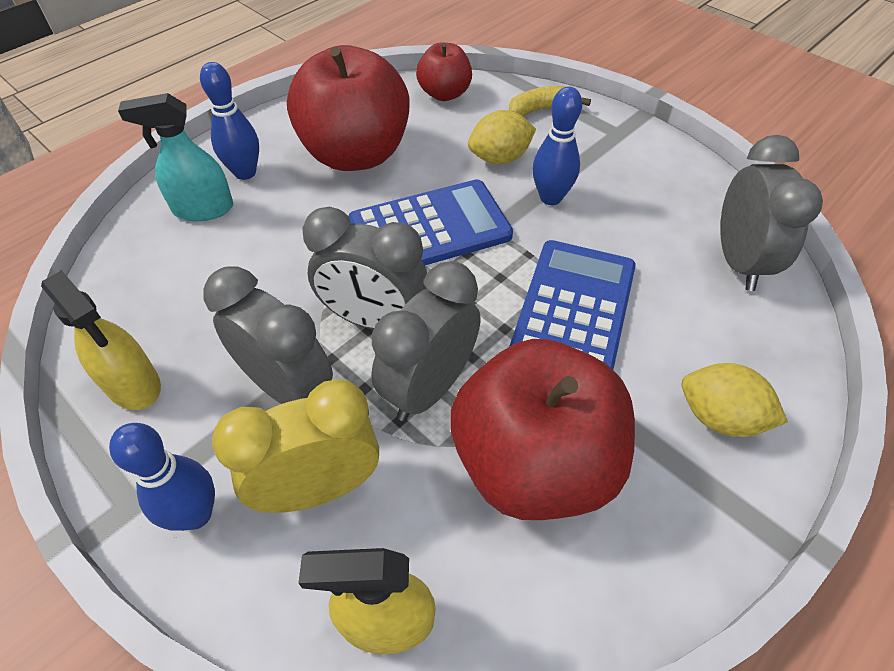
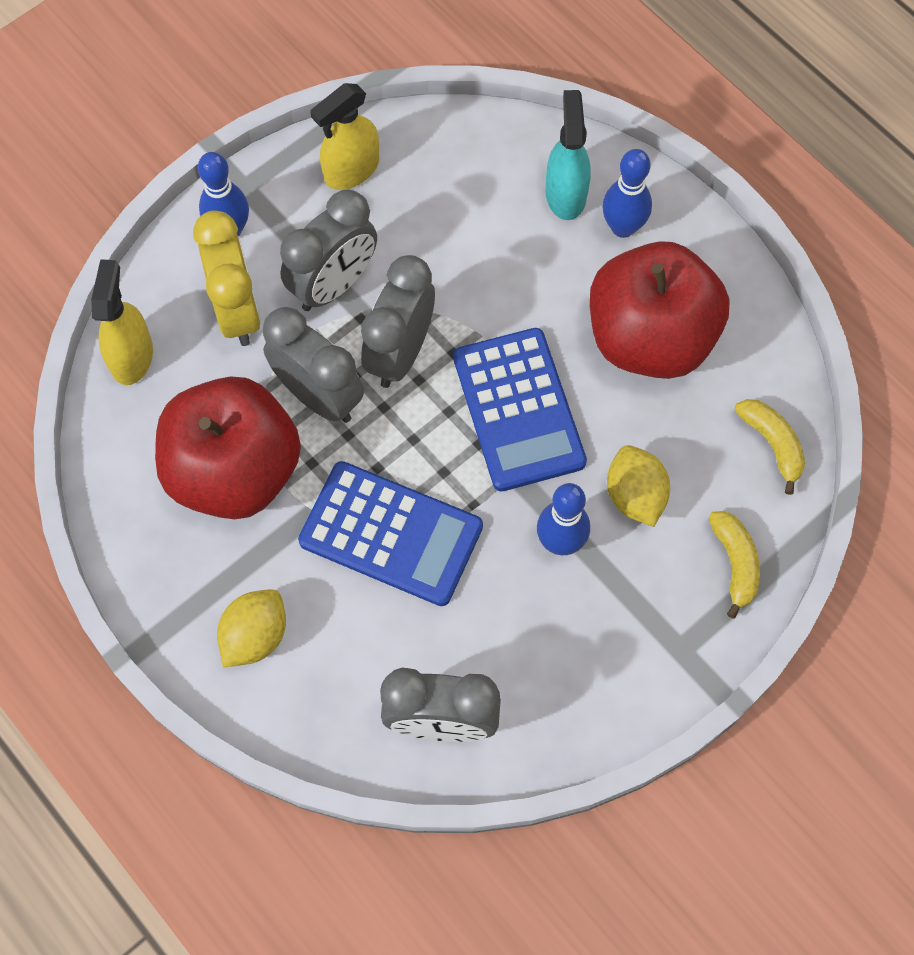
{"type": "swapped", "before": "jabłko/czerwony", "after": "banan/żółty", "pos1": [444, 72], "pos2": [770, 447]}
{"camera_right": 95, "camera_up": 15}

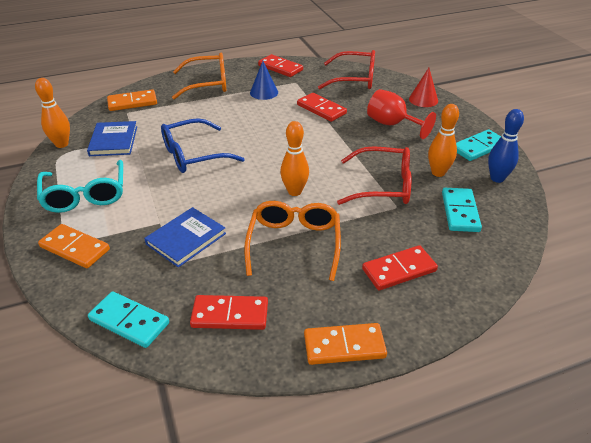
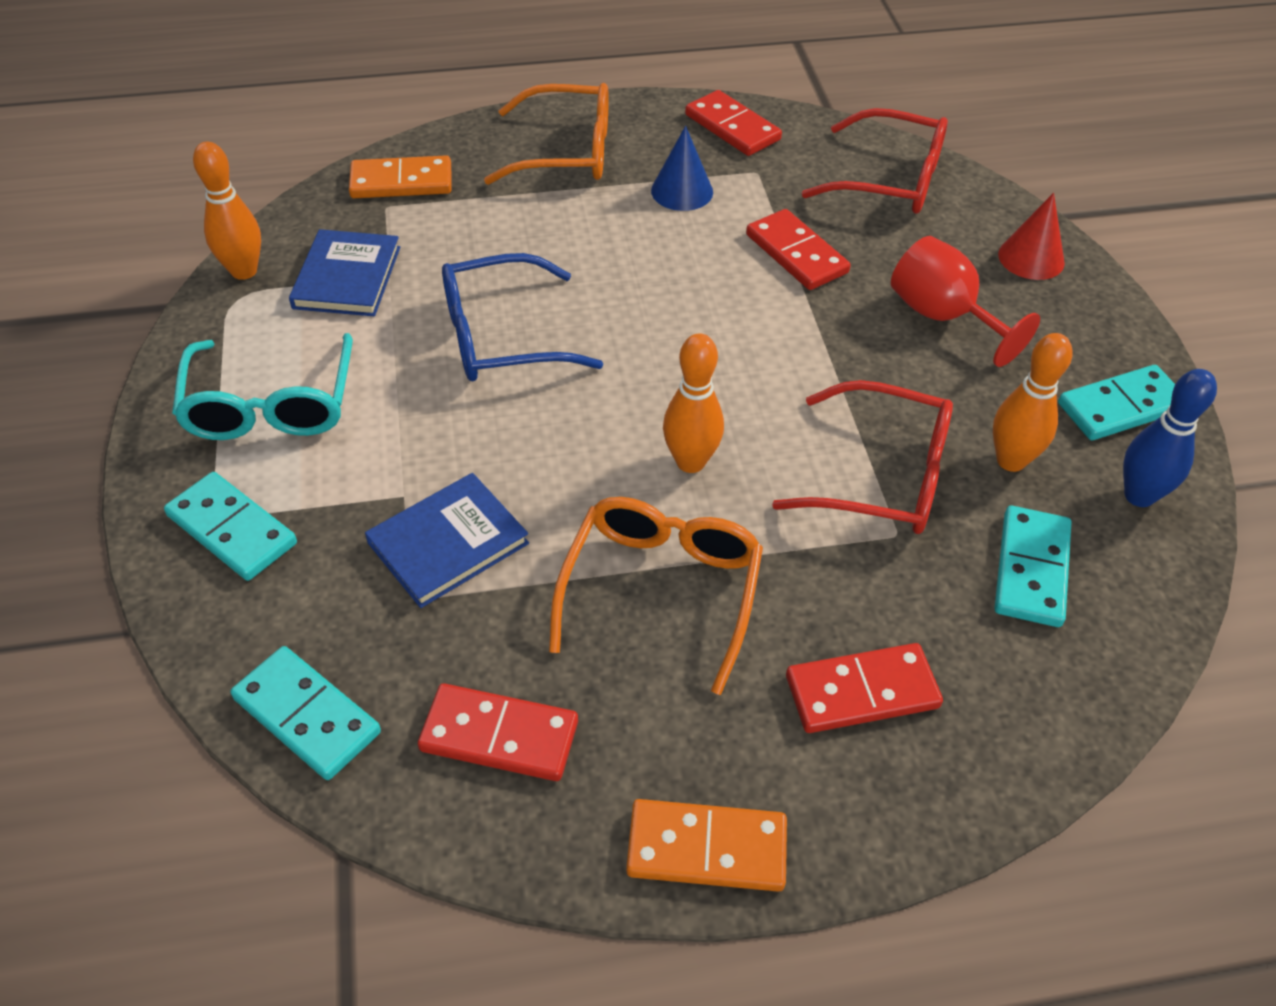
{"type": "repainted", "before": "kostka domina/pomarańczowy", "after": "kostka domina/turkusowy", "pos1": [74, 246], "pos2": [230, 526]}
{"camera_right": 10, "camera_up": 10}

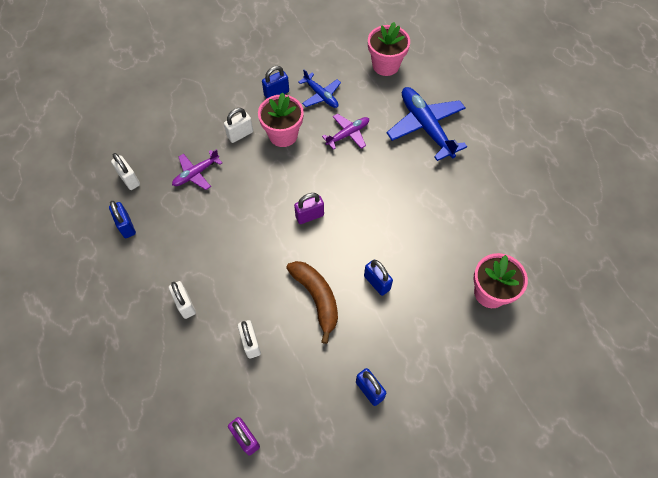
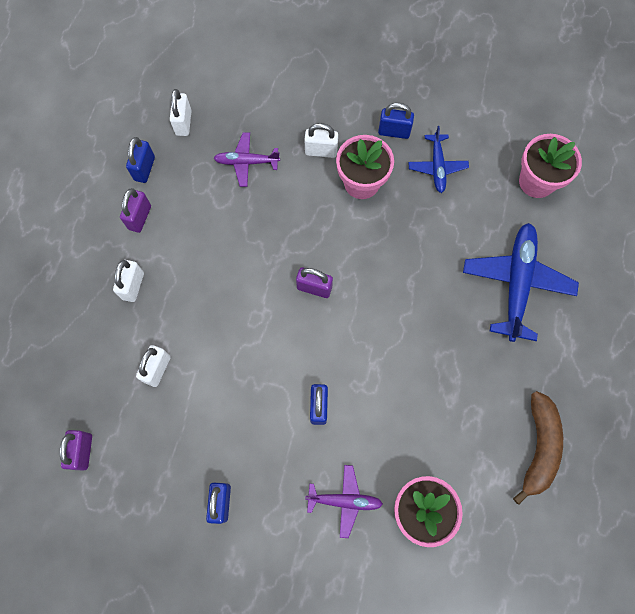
{"type": "shifted", "before": "banan/brązowy", "pos1": [312, 302], "pos2": [538, 448]}
{"type": "shifted", "before": "samolot/fioletowy", "pos1": [345, 132], "pos2": [344, 501]}
{"type": "new", "after": "kłódka/fioletowy", "pos2": [135, 210]}
{"camera_right": 40, "camera_up": 10}

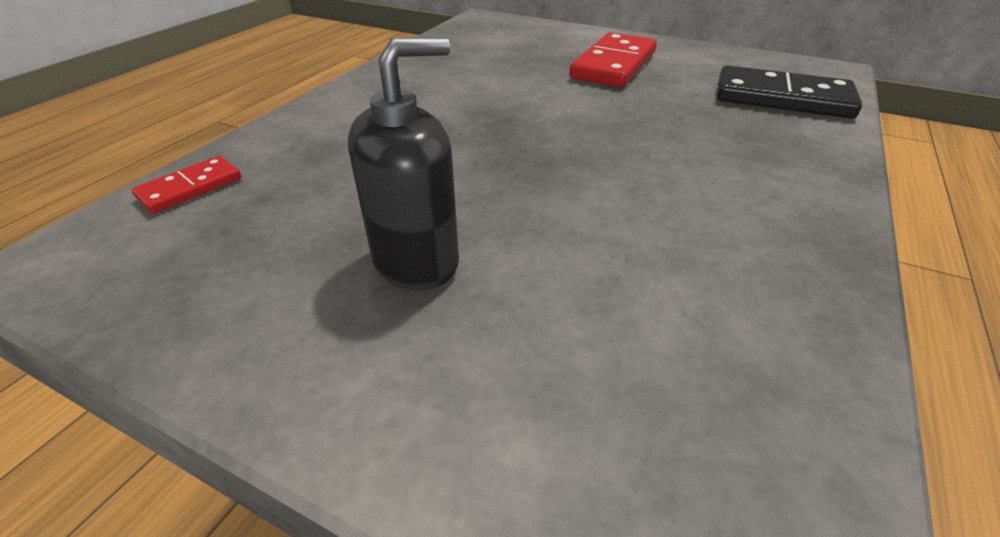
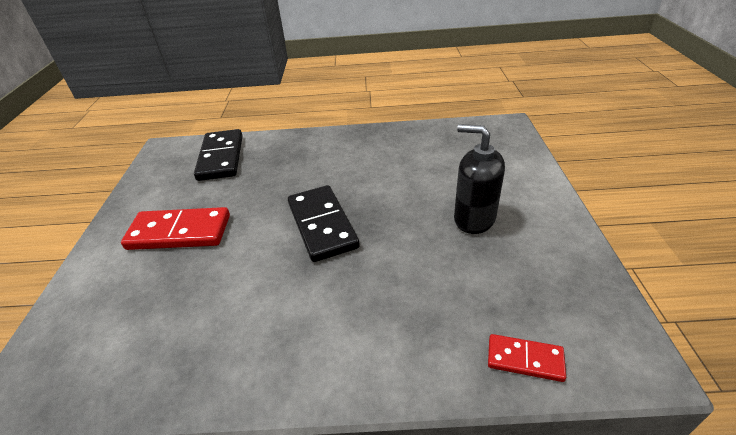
{"type": "new", "after": "kostka domina/czarny", "pos2": [324, 223]}
{"camera_right": -115, "camera_up": 0}

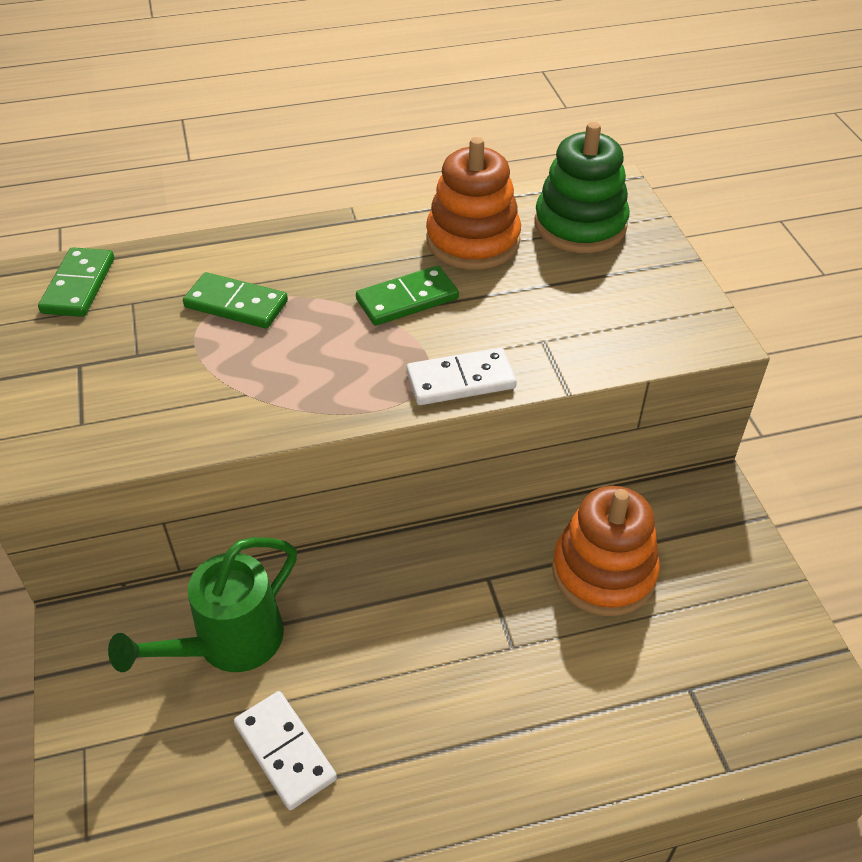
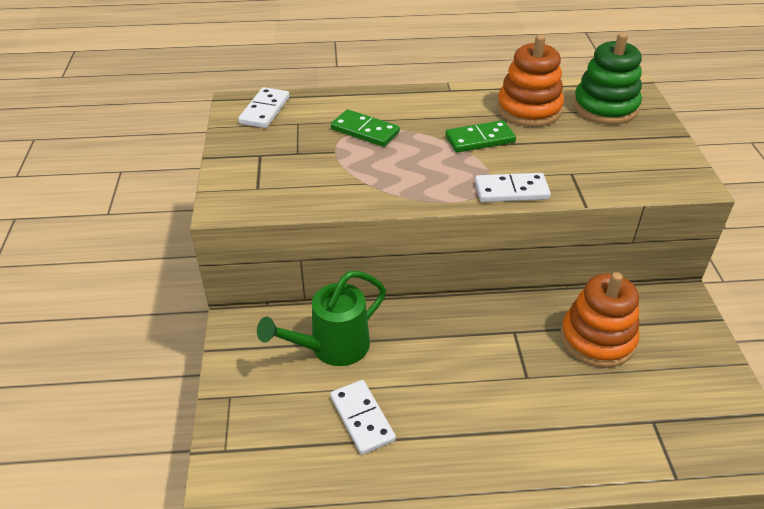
{"type": "repainted", "before": "kostka domina/zielony", "after": "kostka domina/biały", "pos1": [76, 282], "pos2": [263, 107]}
{"camera_right": 10, "camera_up": -5}

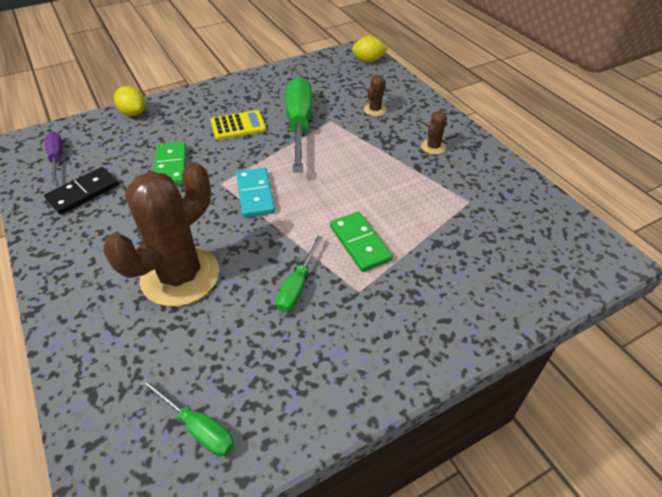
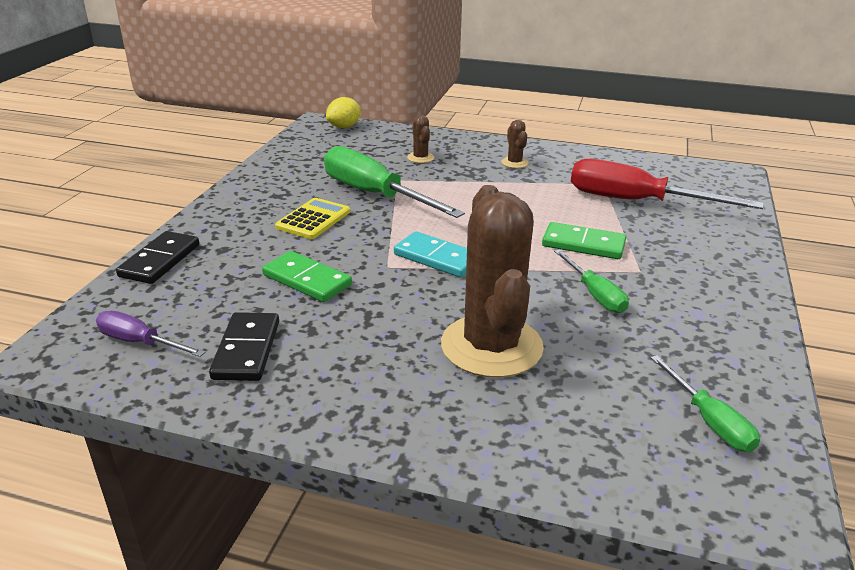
{"type": "swapped", "before": "cytryna/żółty", "after": "kostka domina/czarny", "pos1": [129, 101], "pos2": [157, 257]}
{"type": "rotated", "before": "śrubokręt/zielony", "pos1": [187, 417], "pos2": [705, 403], "turn": 75}
{"type": "new", "after": "śrubokręt/czerwony", "pos2": [667, 184]}
{"camera_right": -45, "camera_up": -15}

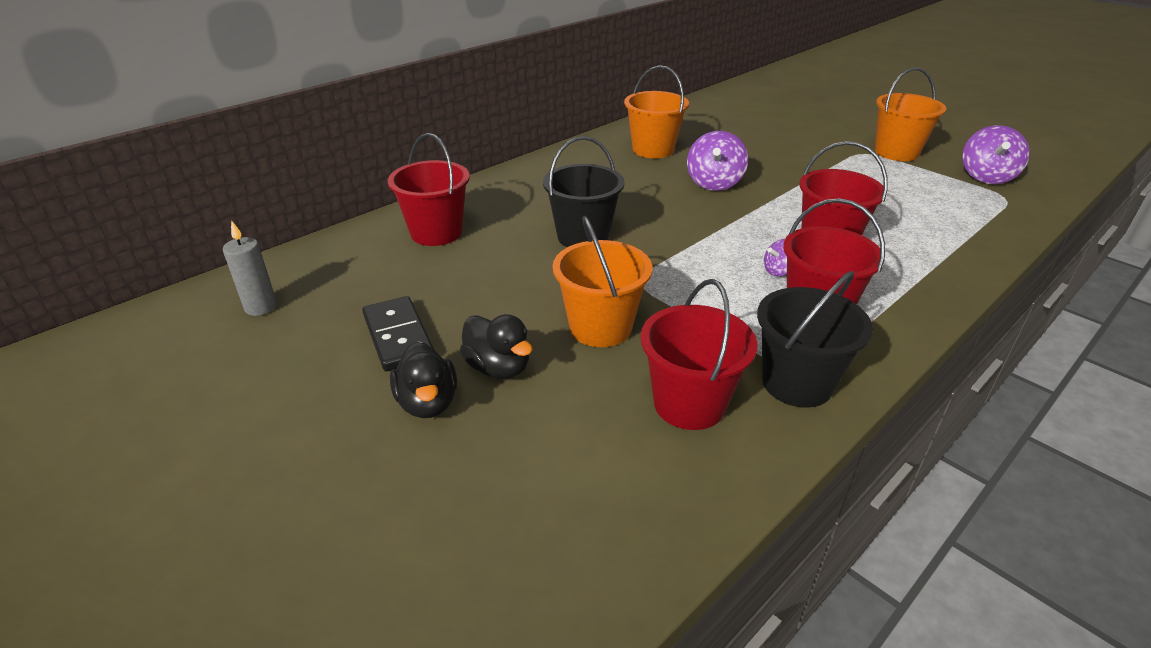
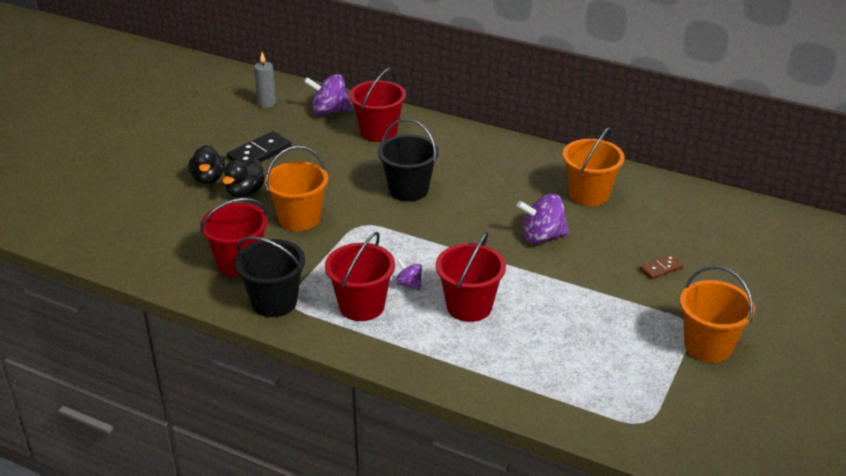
{"type": "rotated", "before": "kaczka/czarny", "pos1": [423, 380], "pos2": [207, 164], "turn": -60}
{"type": "shifted", "before": "bączek/fioletowy", "pos1": [996, 154], "pos2": [328, 94]}
{"type": "new", "after": "kostka domina/brązowy", "pos2": [661, 267]}
{"camera_right": 70, "camera_up": 0}

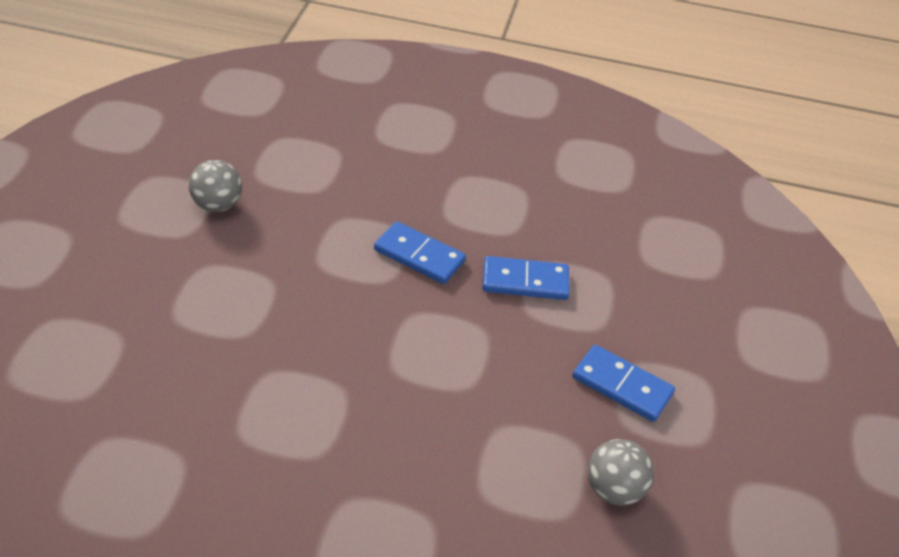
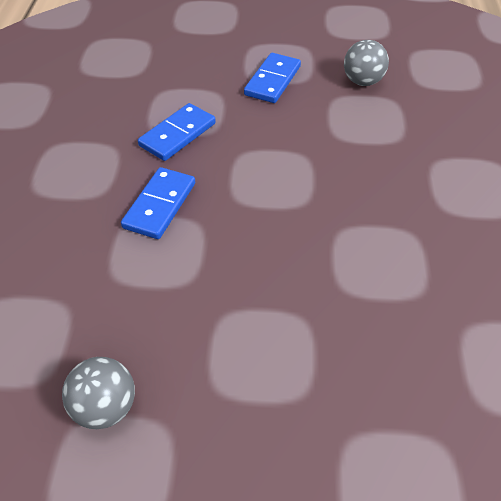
{"type": "rotated", "before": "kostka domina/niebieski", "pos1": [526, 278], "pos2": [177, 132], "turn": 45}
{"camera_right": -95, "camera_up": 5}

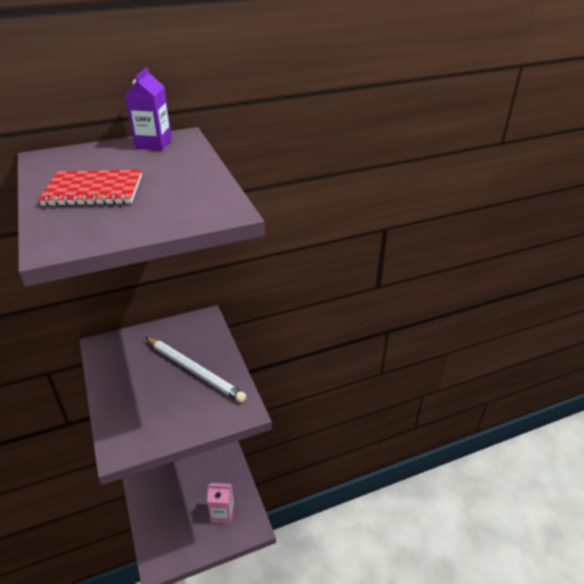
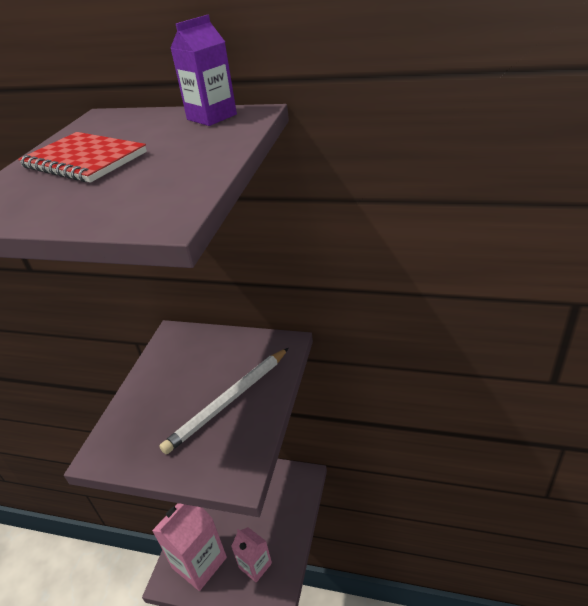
{"type": "rotated", "before": "ołówek/biały", "pos1": [196, 370], "pos2": [224, 401], "turn": 60}
{"type": "new", "after": "karton mleka/różowy", "pos2": [189, 547]}
{"camera_right": 40, "camera_up": 0}

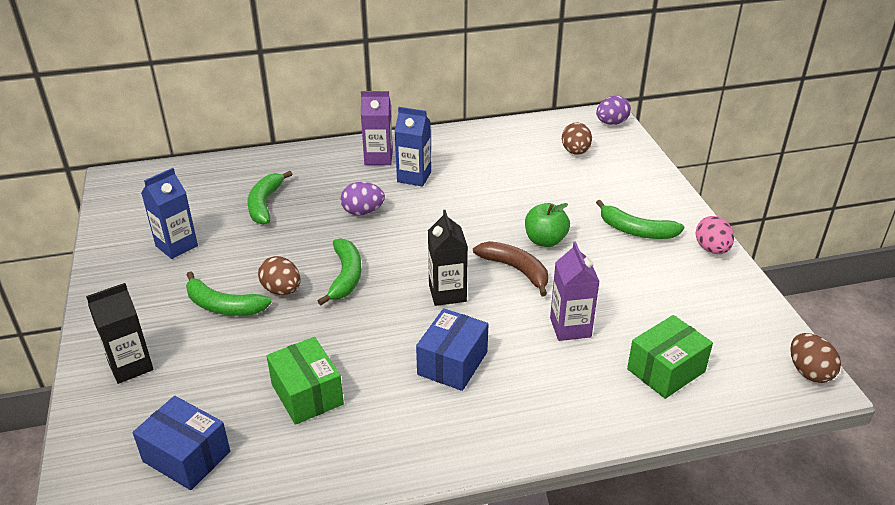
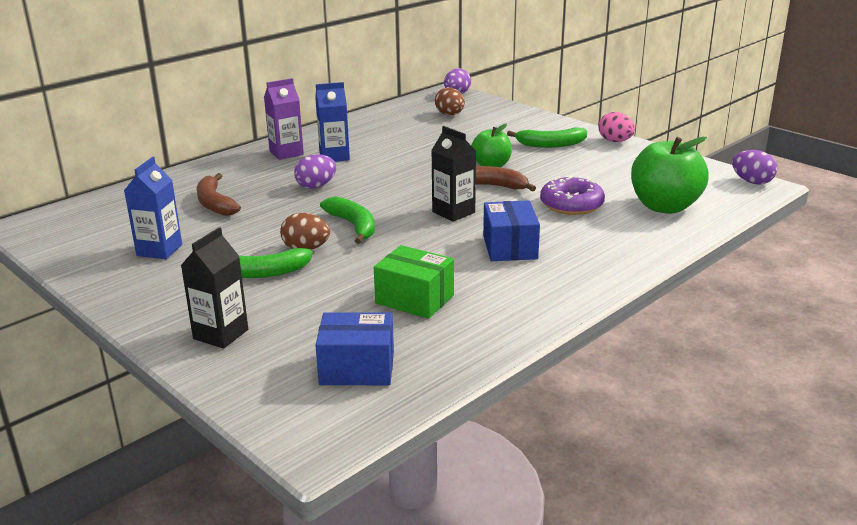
{"type": "repainted", "before": "banan/zielony", "after": "banan/brązowy", "pos1": [270, 198], "pos2": [219, 194]}
{"type": "swapped", "before": "karton mleka/fioletowy", "after": "donut/fioletowy", "pos1": [575, 291], "pos2": [572, 195]}
{"type": "swapped", "before": "pudełko/zielony", "after": "jabłko/zielony", "pos1": [670, 357], "pos2": [670, 175]}
{"type": "repainted", "before": "jajko/brązowy", "after": "jajko/fioletowy", "pos1": [815, 358], "pos2": [754, 167]}
{"camera_right": -30, "camera_up": -10}

